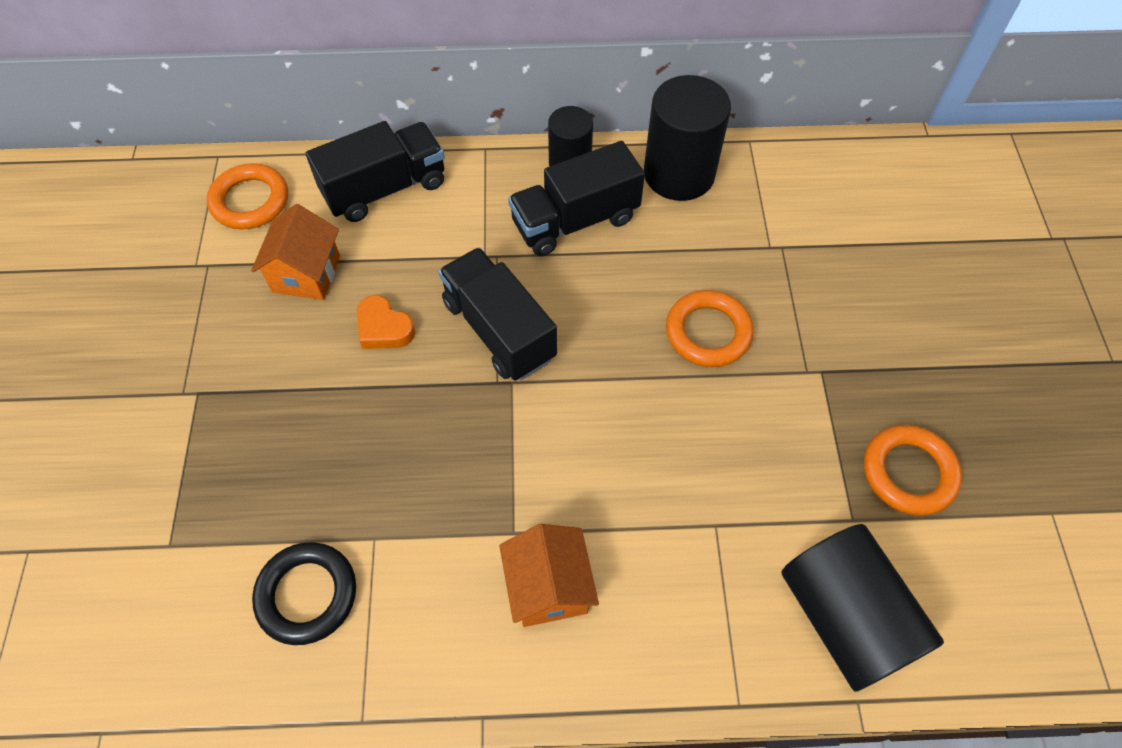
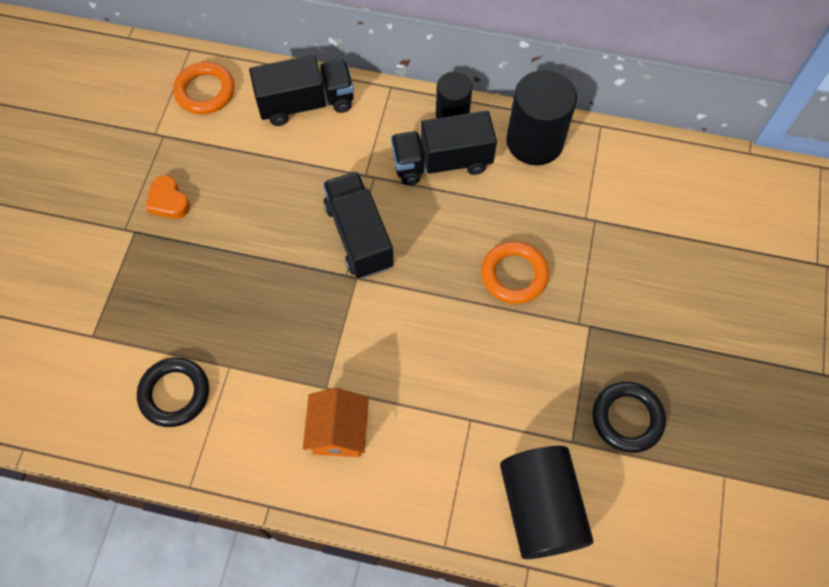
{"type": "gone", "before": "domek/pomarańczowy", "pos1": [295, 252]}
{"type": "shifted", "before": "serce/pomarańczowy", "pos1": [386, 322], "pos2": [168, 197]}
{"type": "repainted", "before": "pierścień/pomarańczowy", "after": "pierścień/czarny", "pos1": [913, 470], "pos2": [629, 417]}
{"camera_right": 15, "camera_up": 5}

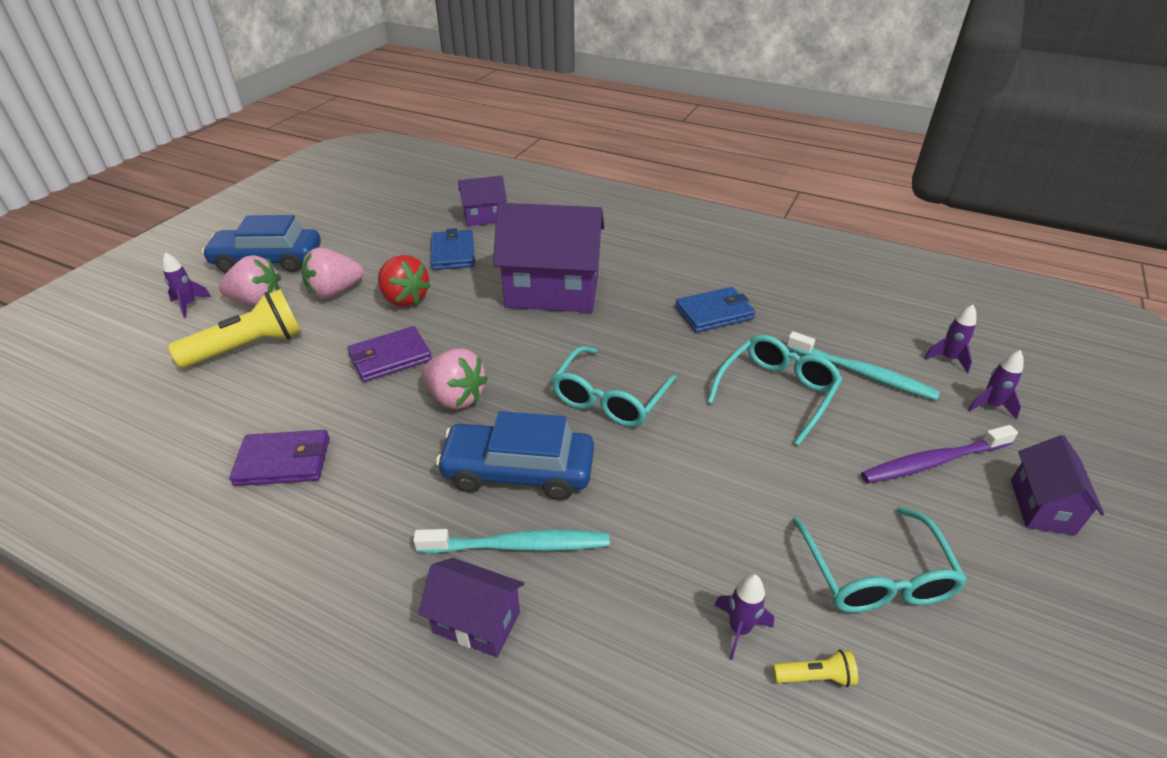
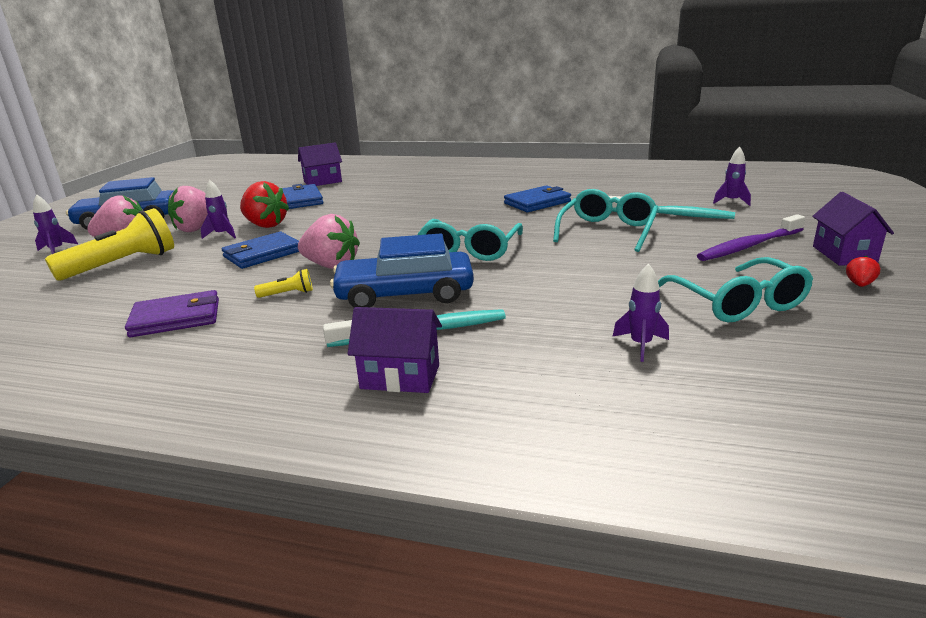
{"type": "repainted", "before": "portfel/fioletowy", "after": "portfel/niebieski", "pos1": [389, 354], "pos2": [260, 250]}
{"type": "gone", "before": "domek/fioletowy", "pos1": [548, 258]}
{"type": "shifted", "before": "latarka/żółty", "pos1": [815, 668], "pos2": [283, 283]}
{"type": "shifted", "before": "rakieta/fioletowy", "pos1": [996, 384], "pos2": [218, 209]}
{"type": "new", "after": "truskawka/czerwony", "pos2": [863, 271]}
{"camera_right": -10, "camera_up": -15}

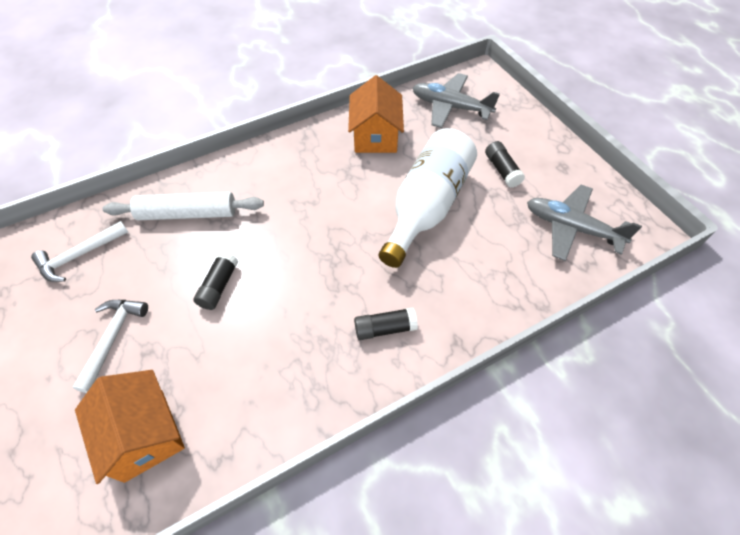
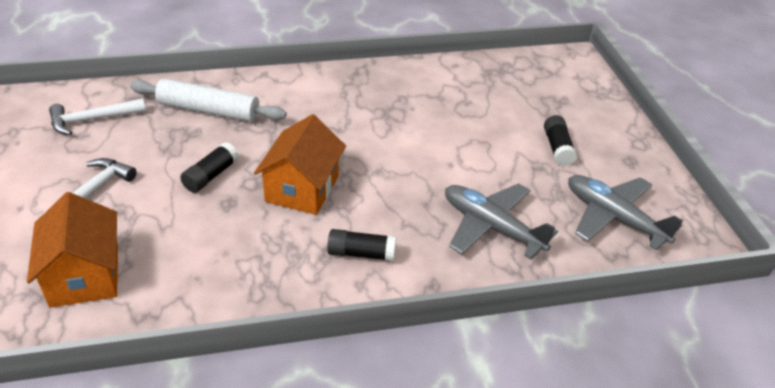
{"type": "shifted", "before": "domek/pomarańczowy", "pos1": [376, 114], "pos2": [300, 164]}
{"type": "gone", "before": "butelka/biały", "pos1": [428, 198]}
{"type": "shifted", "before": "samolot/szary", "pos1": [456, 100], "pos2": [501, 221]}
{"camera_right": 15, "camera_up": -15}

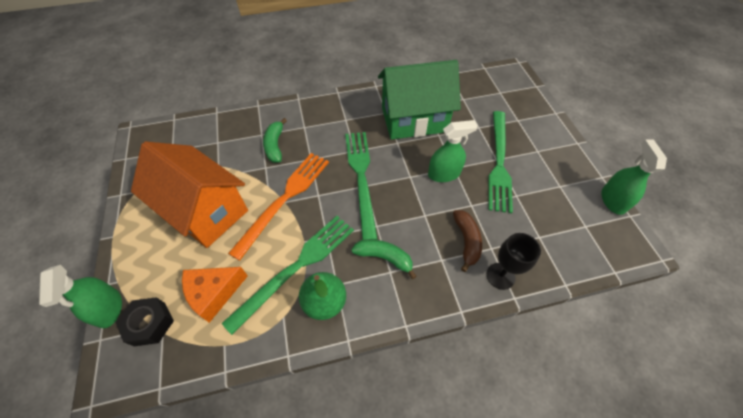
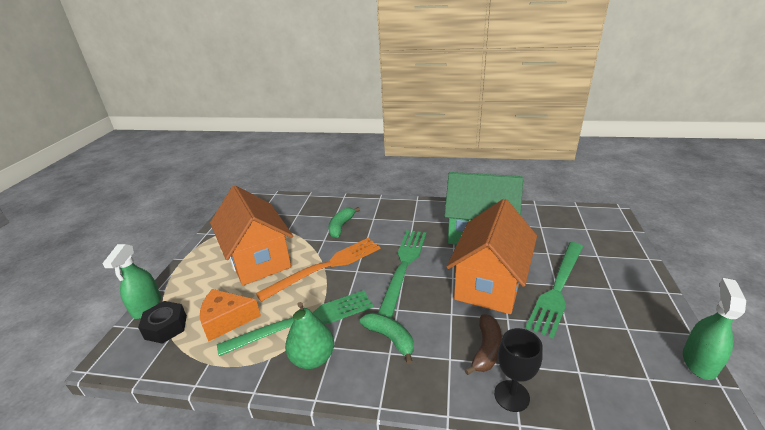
{"type": "swapped", "before": "spryskiwacz/zielony", "after": "domek/pomarańczowy", "pos1": [453, 151], "pos2": [491, 256]}
{"camera_right": 25, "camera_up": -25}

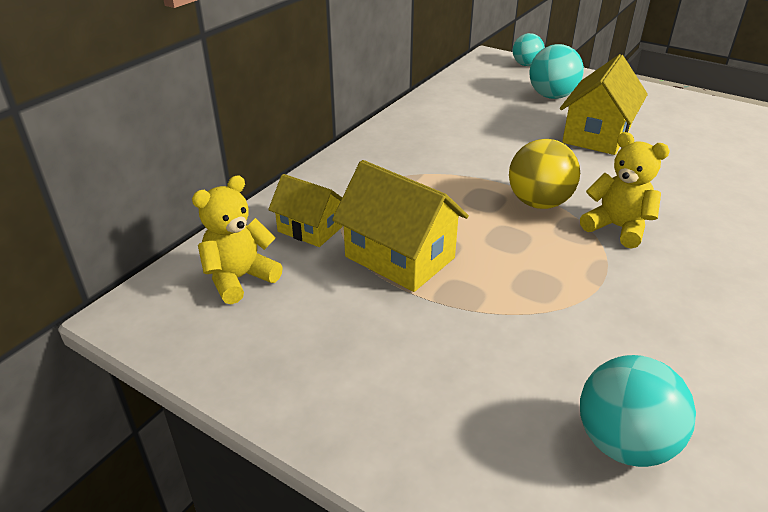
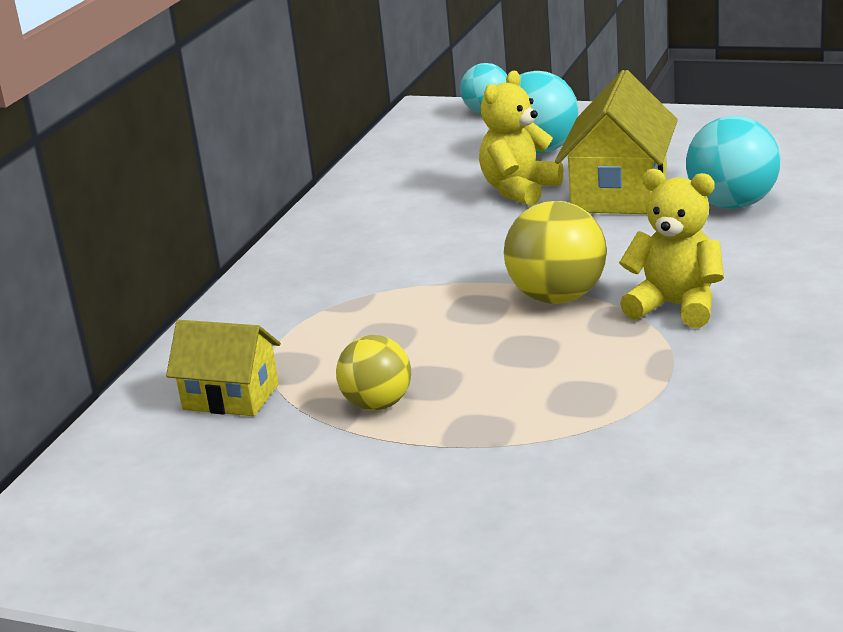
{"type": "shifted", "before": "miś/żółty", "pos1": [237, 239], "pos2": [521, 138]}
{"type": "swapped", "before": "domek/żółty", "after": "piłka/żółty", "pos1": [400, 226], "pos2": [373, 372]}
{"type": "shifted", "before": "piłka/turkusowy", "pos1": [638, 411], "pos2": [733, 162]}
{"camera_right": -10, "camera_up": -10}

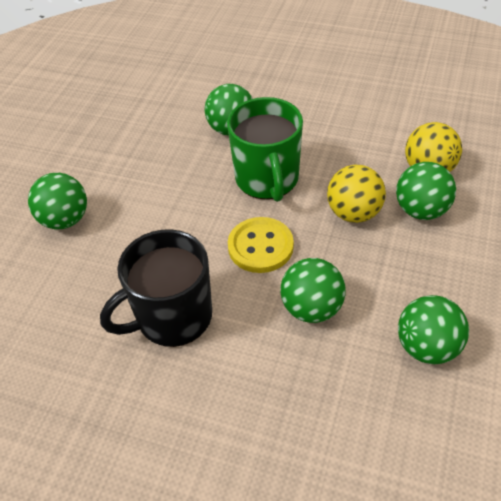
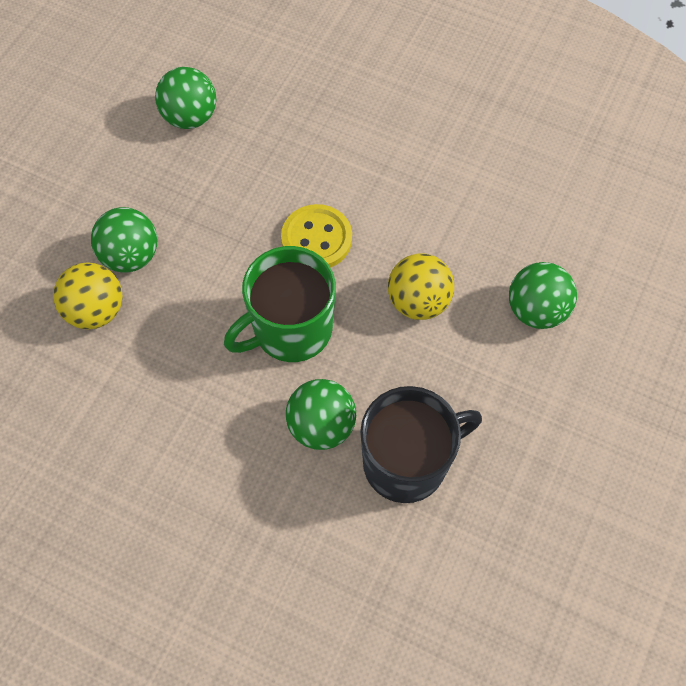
{"type": "shifted", "before": "kubek/czarny", "pos1": [156, 288], "pos2": [421, 444]}
{"type": "rotated", "before": "kubek/zielony", "pos1": [265, 149], "pos2": [280, 304], "turn": -120}
{"type": "gone", "before": "piłka/zielony", "pos1": [313, 290]}
{"type": "shifted", "before": "piłka/żółty", "pos1": [356, 194], "pos2": [421, 286]}
{"camera_right": -175, "camera_up": 15}

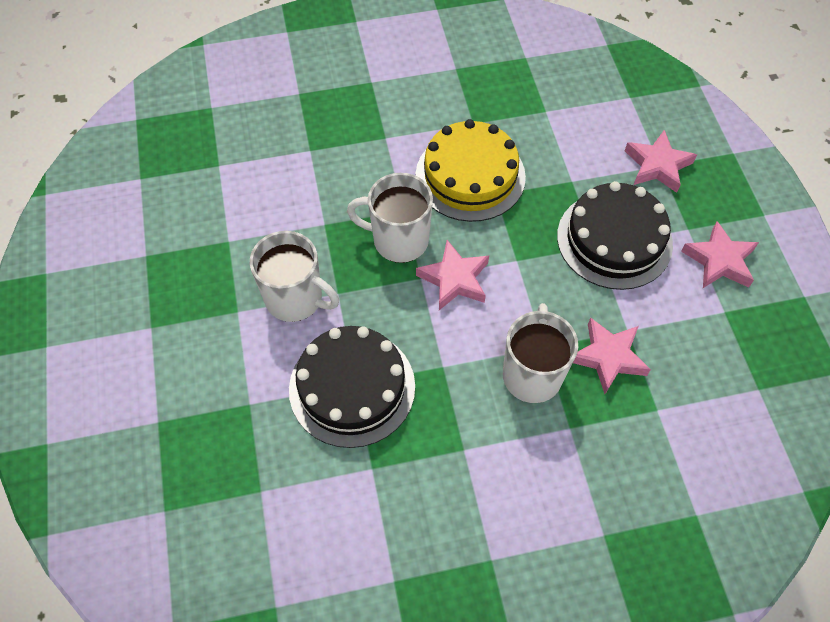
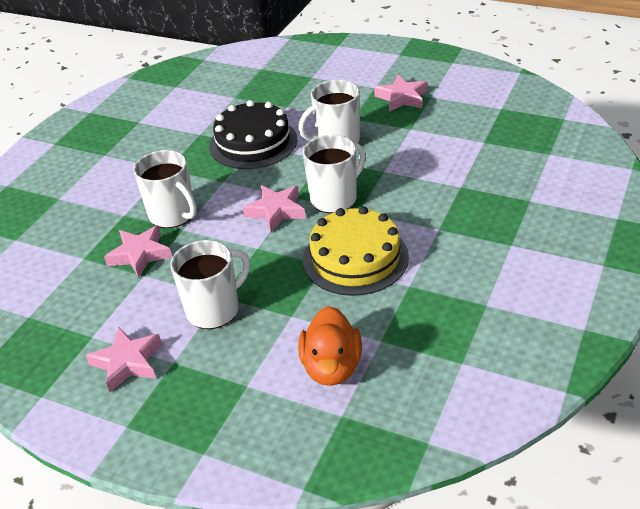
{"type": "swapped", "before": "tort/czarny", "after": "kubek/biały", "pos1": [615, 235], "pos2": [210, 284]}
{"type": "shifted", "before": "gwiazda/różowy", "pos1": [661, 161], "pos2": [400, 93]}
{"type": "new", "after": "kaczka/pomarańczowy", "pos2": [330, 346]}
{"camera_right": 130, "camera_up": -20}

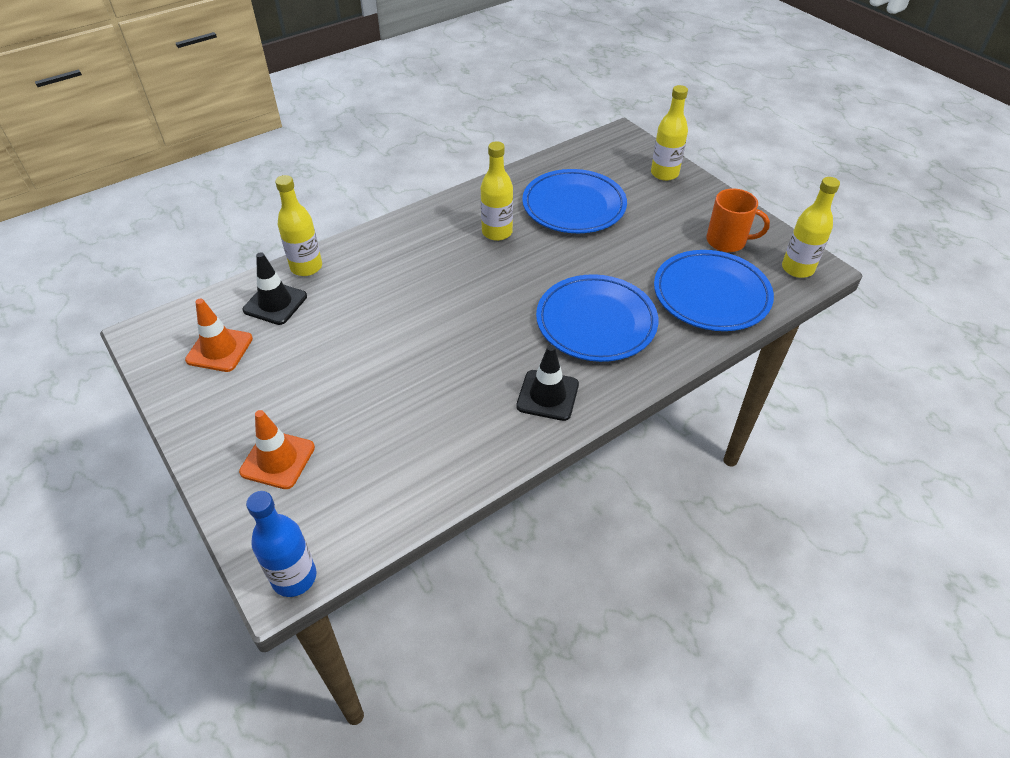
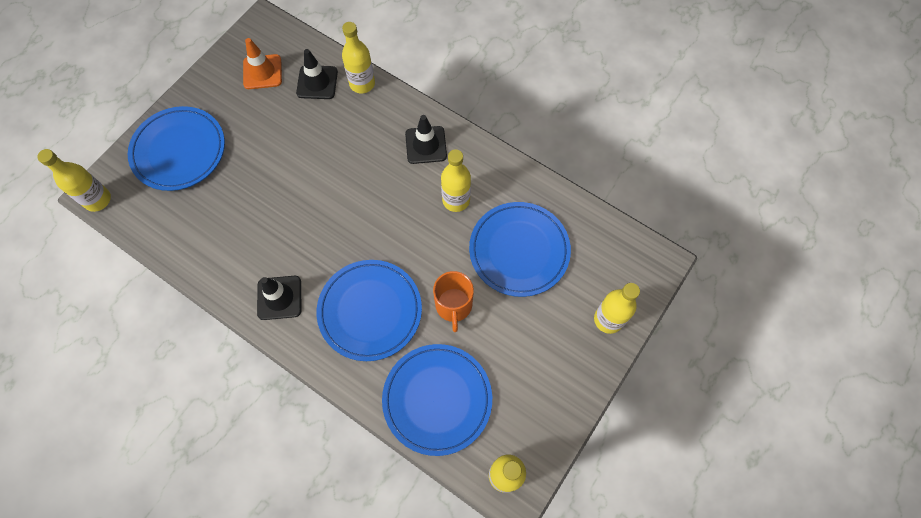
{"type": "swapped", "before": "pachołek/pomarańczowy", "after": "talerz/niebieski", "pos1": [277, 449], "pos2": [176, 148]}
{"type": "repainted", "before": "butelka/niebieski", "after": "butelka/żółty", "pos1": [281, 544], "pos2": [74, 180]}
{"type": "shifted", "before": "kubek/pomarańczowy", "pos1": [738, 220], "pos2": [453, 301]}
{"type": "new", "after": "pachołek/czarny", "pos2": [426, 139]}
{"camera_right": 70, "camera_up": 20}

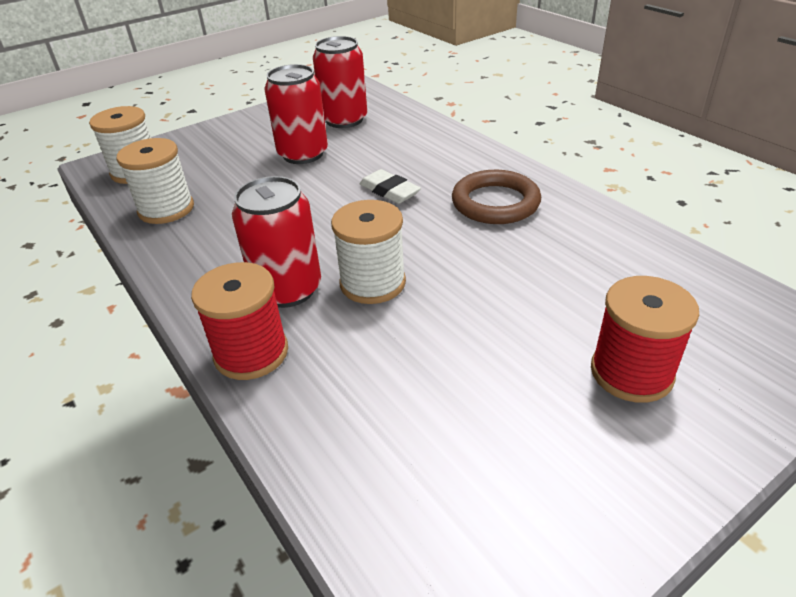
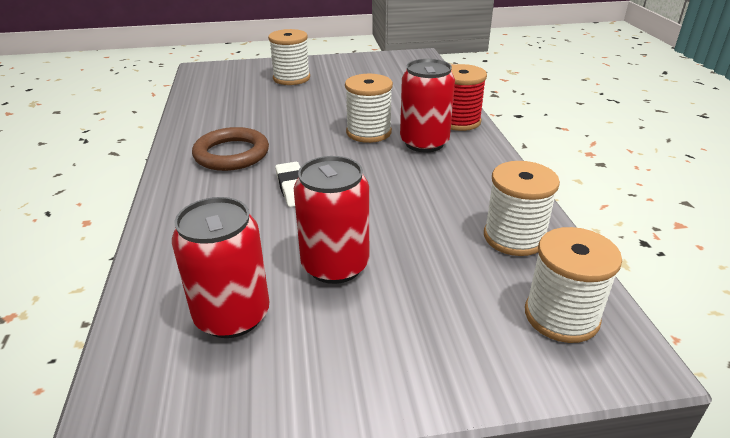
{"type": "repainted", "before": "szpulka/czerwony", "after": "szpulka/biały", "pos1": [645, 339], "pos2": [289, 57]}
{"camera_right": -155, "camera_up": -5}

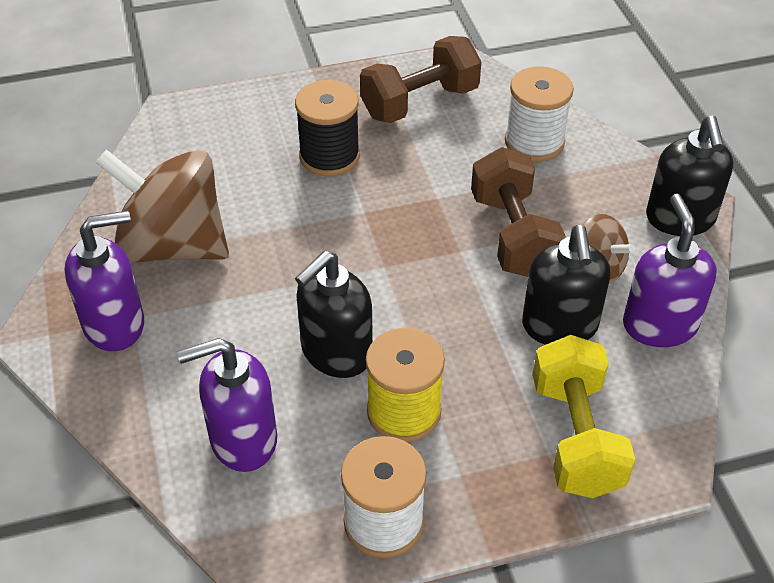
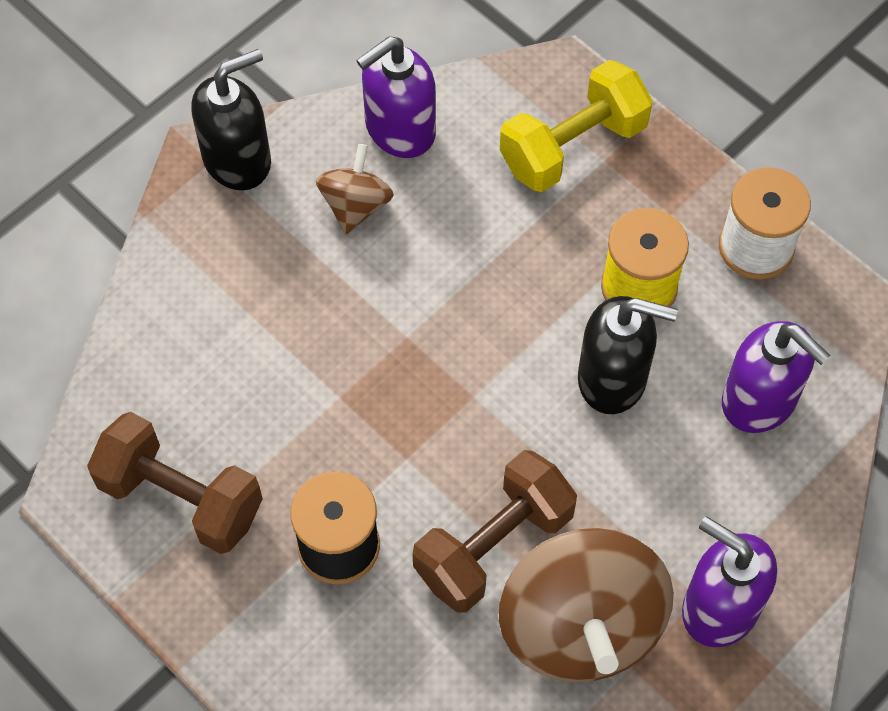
{"type": "shifted", "before": "hantel/brązowy", "pos1": [518, 212], "pos2": [495, 531]}
{"type": "gone", "before": "szpulka/biały", "pos1": [539, 114]}
{"type": "gone", "before": "dozownik mydła/czarny", "pos1": [566, 285]}
{"camera_right": -120, "camera_up": 15}

